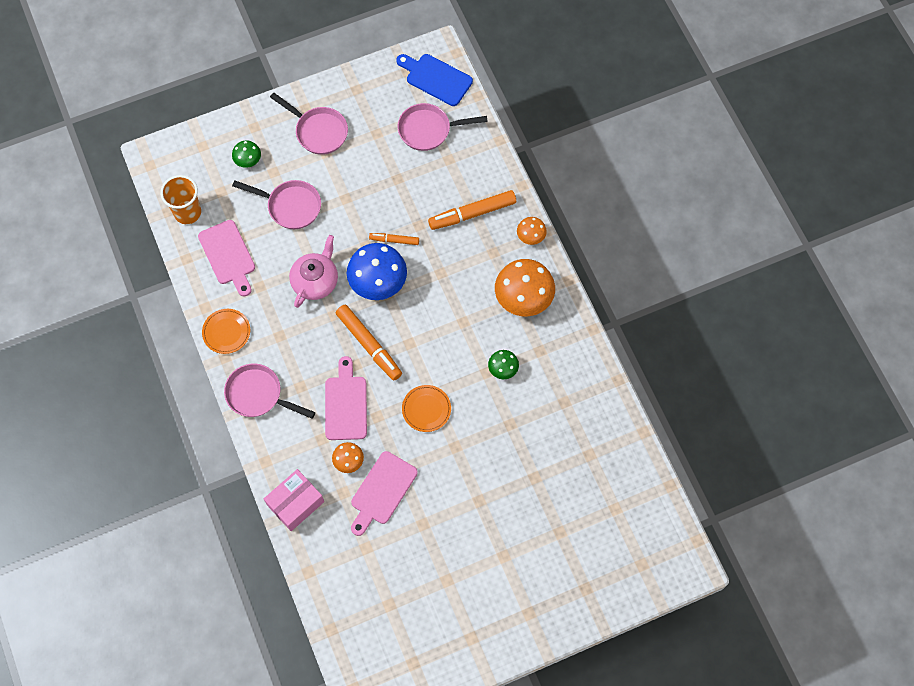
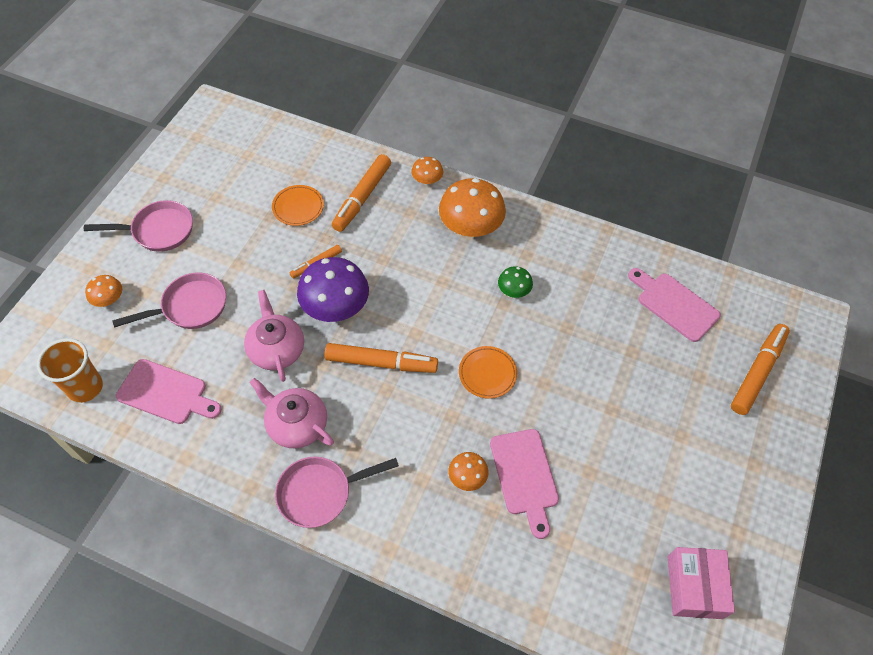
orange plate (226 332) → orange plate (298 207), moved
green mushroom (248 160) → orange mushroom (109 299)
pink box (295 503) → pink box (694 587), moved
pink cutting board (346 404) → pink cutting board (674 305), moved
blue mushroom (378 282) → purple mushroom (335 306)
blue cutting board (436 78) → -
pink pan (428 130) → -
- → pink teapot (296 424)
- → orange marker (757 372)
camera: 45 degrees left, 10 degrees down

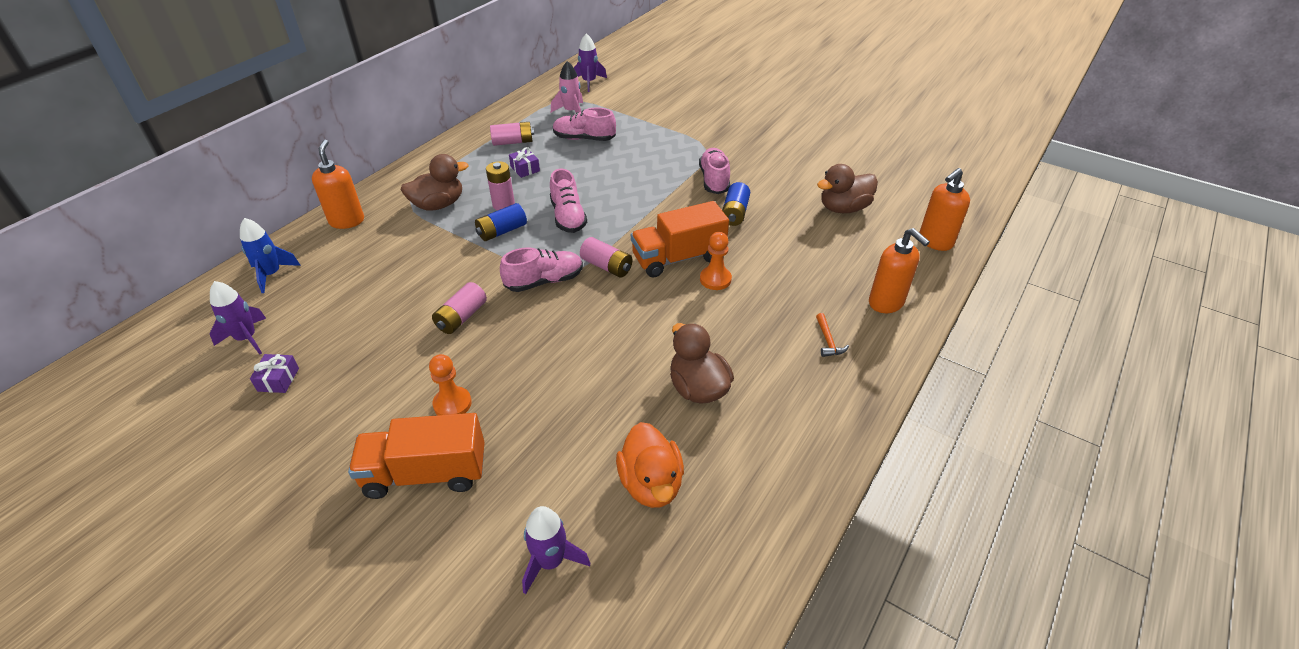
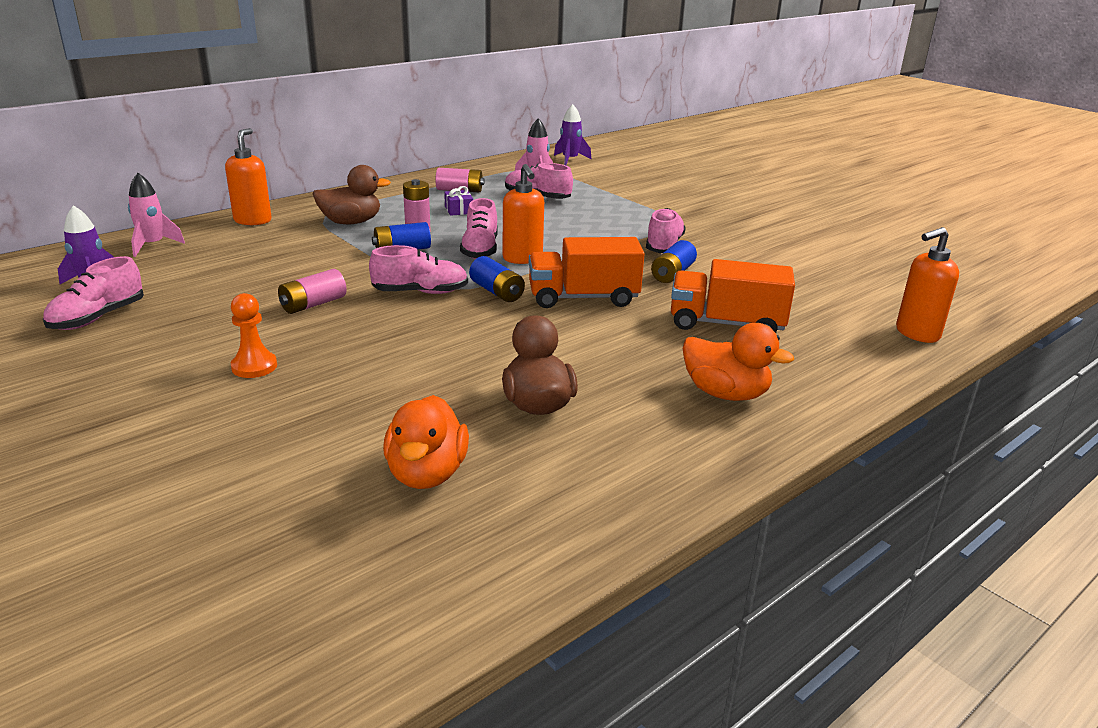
blue rocket (271 274) → pink rocket (153 245)
purple gift (278 379) → pink shoe (98 318)
orange truck (426 473) → orange truck (726 324), moved
purple rocket (550 561) → -
pink battery (606 266) → blue battery (496 292)
orange pawn (715 279) → -
orange hammer (828 341) → orange duck (725 393)
brown duck (843 208) → -
orange soap dispenser (886 303) → orange soap dispenser (522 259), moved
camera: 15 degrees right, 15 degrees down

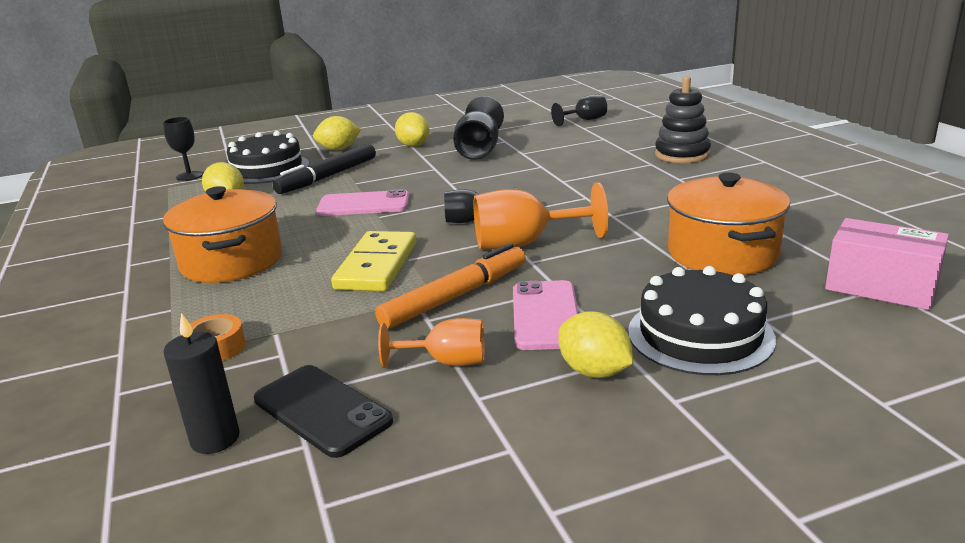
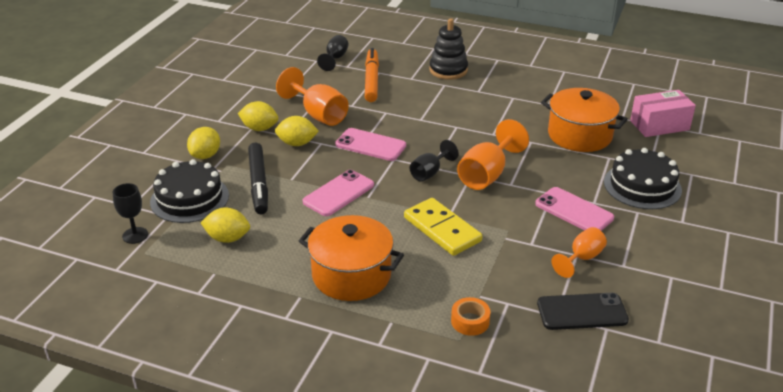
black candle (215 439) → -
orange marker (455 296) → orange marker (371 80), moved
black goblet (479 150) → orange goblet (318 115)
yellow lemon (594 371) → yellow lemon (297 143), moved
- → pink phone (370 145)
camera: 50 degrees left, 10 degrees up

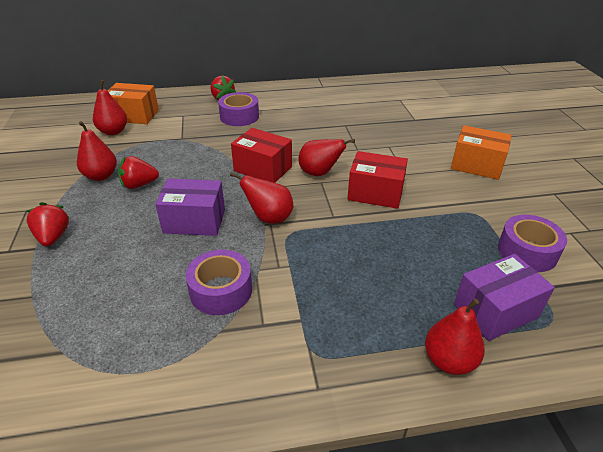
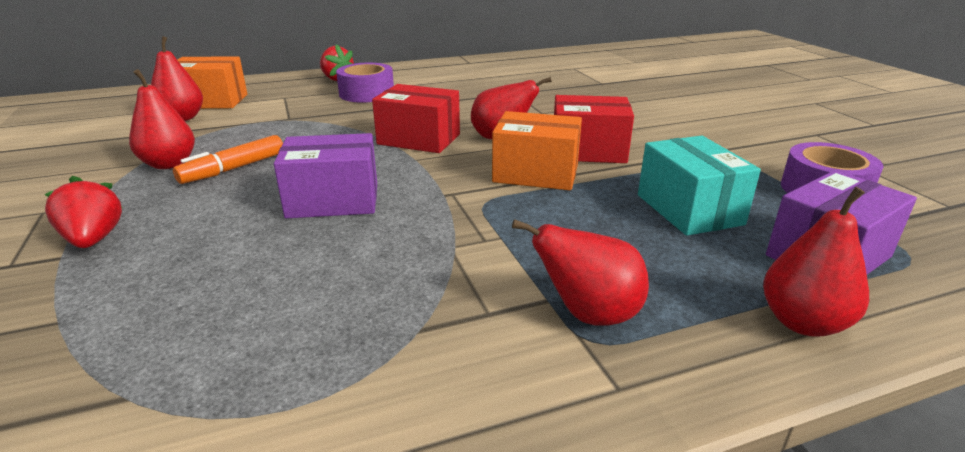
red strawberry (139 185) → orange marker (233 169)
purple tape (221 290) → -
red pear (269 218) → red pear (588 315), moved
orange box (476 165) → orange box (535 173), moved
- → turquoise box (689 209)
camera: 10 degrees left, 10 degrees down

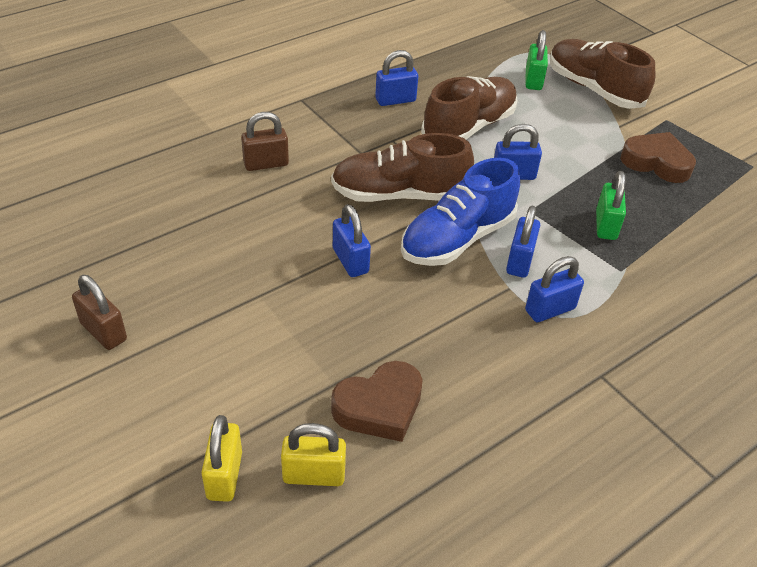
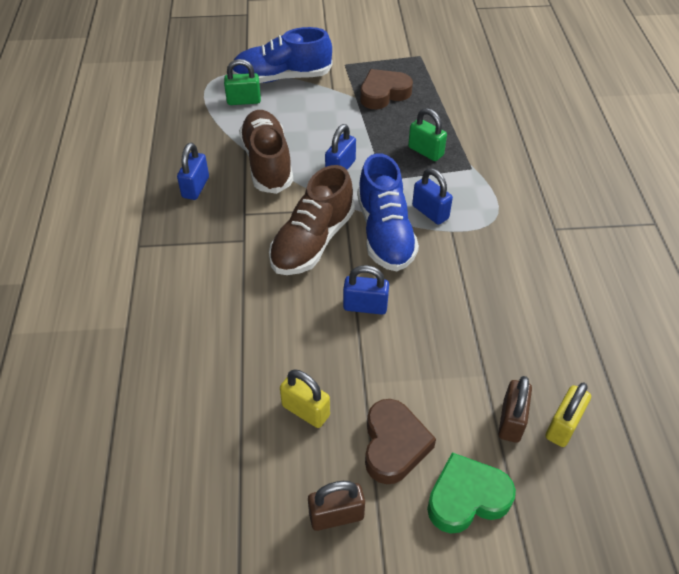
yellow padlock (224 475) → yellow padlock (305 410), moved
brown padlock (266 164) → brown padlock (511 421), moved
brown heart (379 407) → brown heart (394 445), moved
blue padlock (550 309) → -
green padlock (533 80) → green padlock (244 101), 45 degrees counterclockwise
brown shoe (593 89) → blue shoe (282 77)
- → green heart (467 497)
camera: 55 degrees left, 5 degrees up

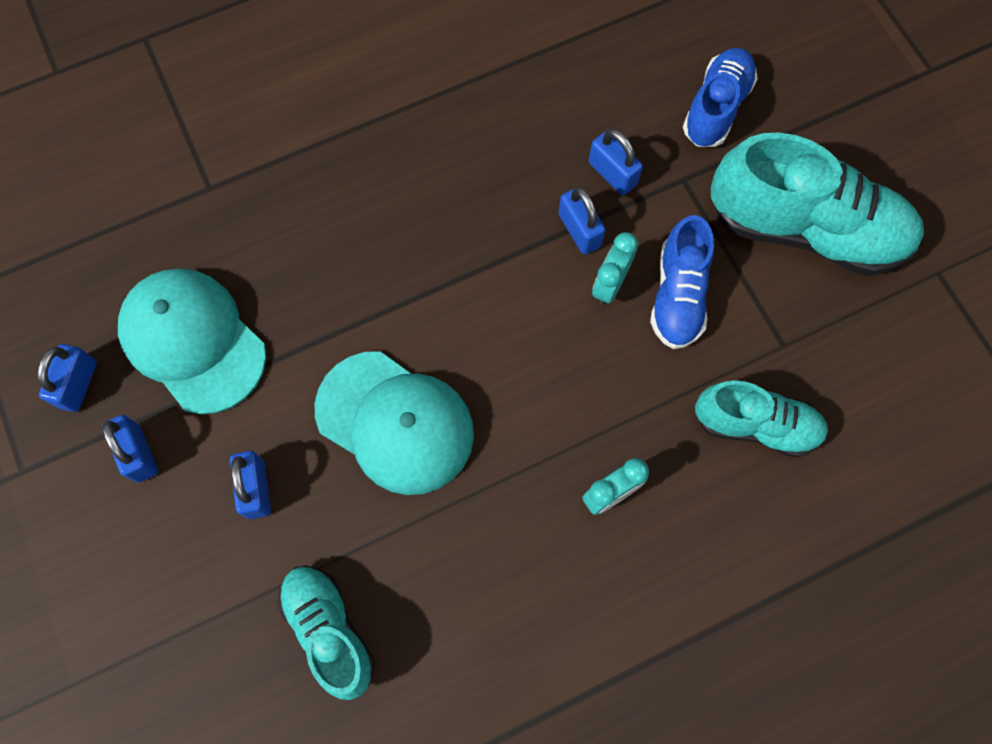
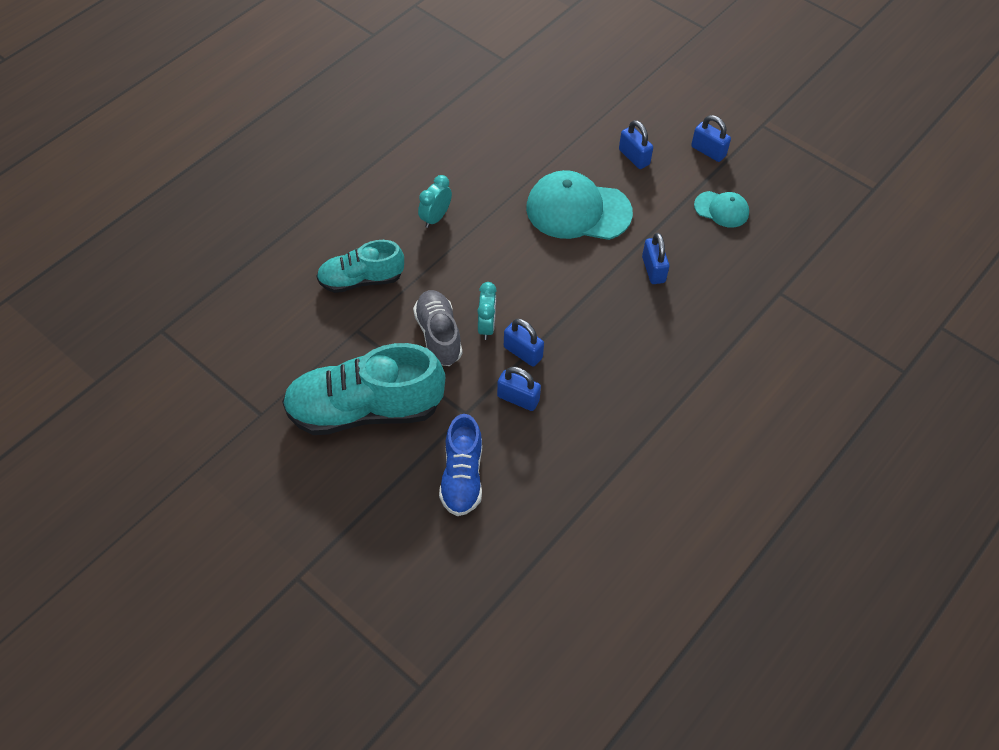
blue padlock (78 384) → blue padlock (653 270), moved
turquoise cap (193 341) → turquoise cap (721 209), x0.52
turquoise shoe (329 630) → -
blue shoe (678 295) → grey shoe (438 335)
camera: 155 degrees right, 15 degrees down

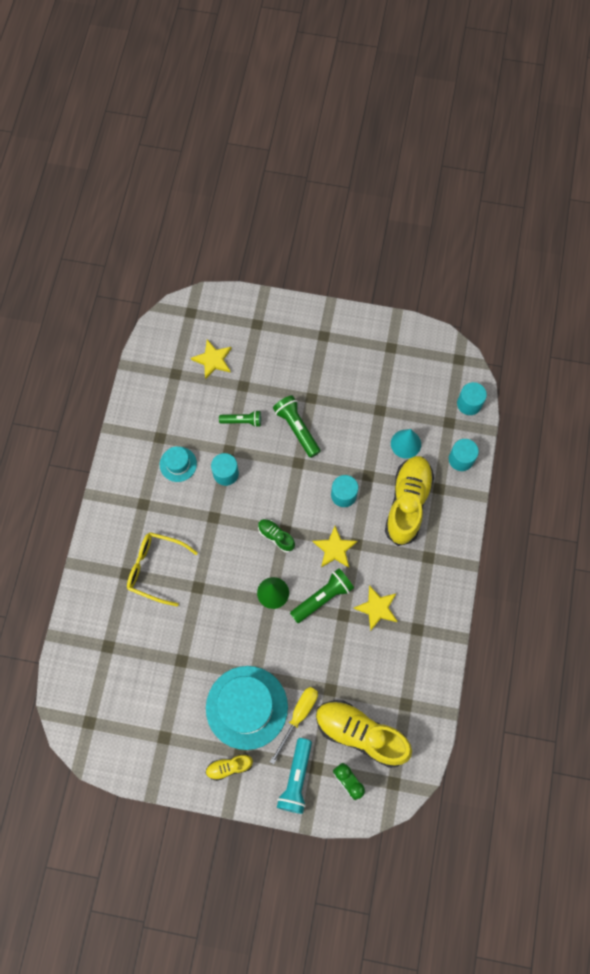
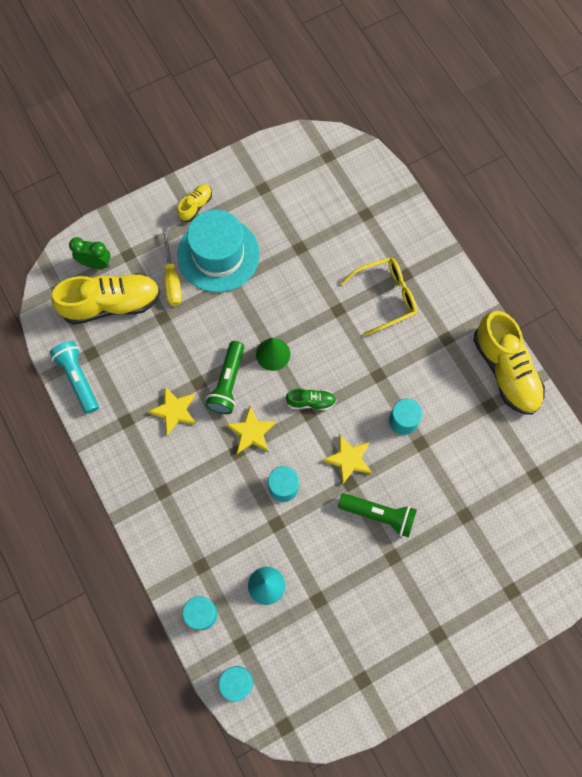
turquoise hat (178 464) → -
yellow star (213 360) → yellow star (348 459), moved
green flashlight (242 421) → -
turquoise flashlight (296 778) → turquoise flashlight (78 378), moved
yellow shoe (407 503) → yellow shoe (505 370), moved
camera: 140 degrees right, 0 degrees up

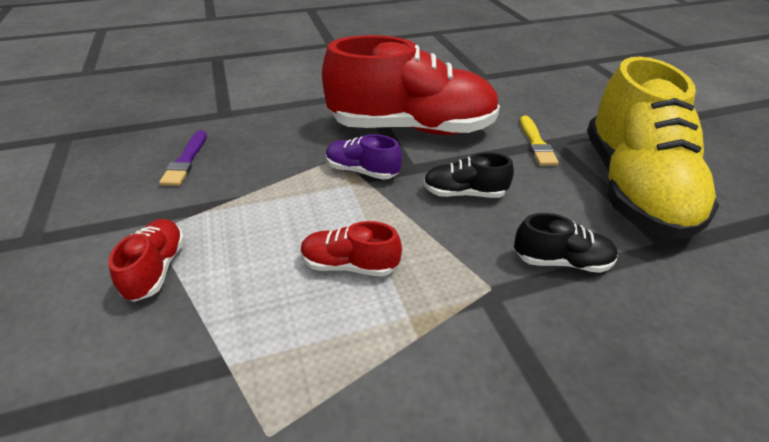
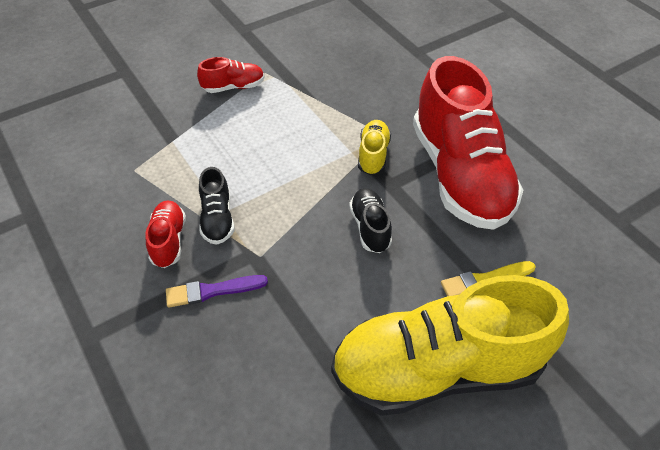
purple brush (186 161) → purple brush (212 291), moved
red shoe (349 265) → red shoe (168 240), moved
purple shoe (362 171) → yellow shoe (373 155)
black shoe (561 261) → black shoe (217 219), moved
camera: 75 degrees right, 10 degrees up

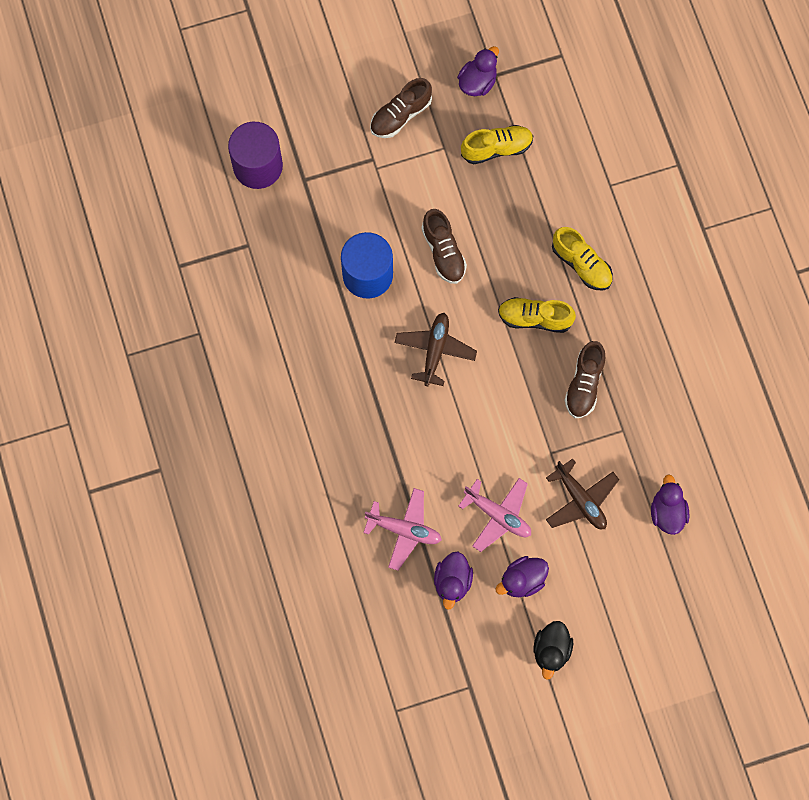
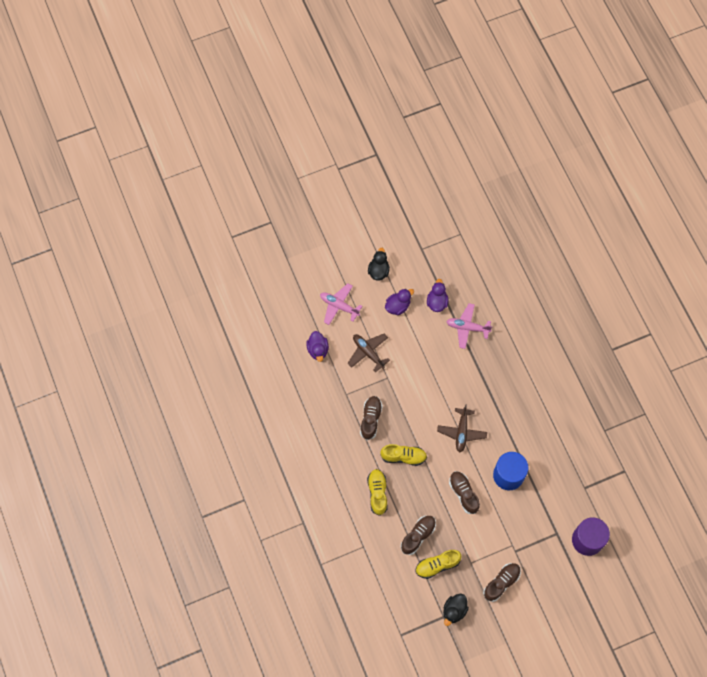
purple duck (477 82) → black duck (454 610)
pink plane (498 515) → pink plane (339 306), moved
yellow shoe (581 264) → yellow shoe (377 493), 45 degrees clockwise
- → brown shoe (418 536)
camera: 175 degrees right, 5 degrees down

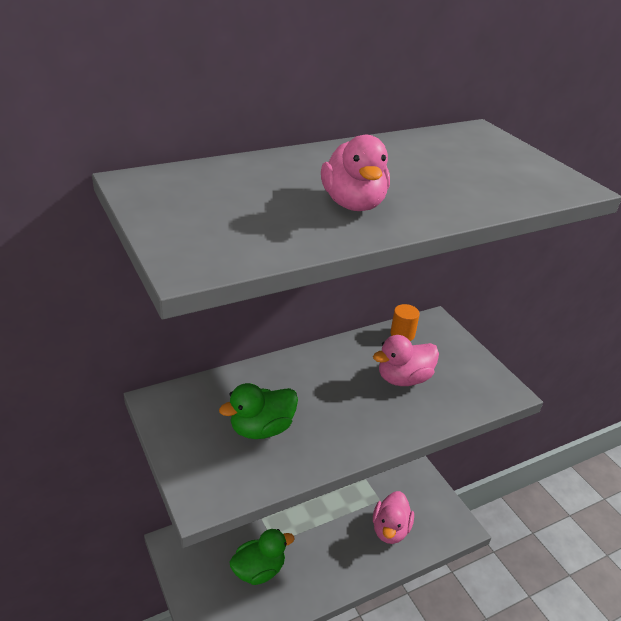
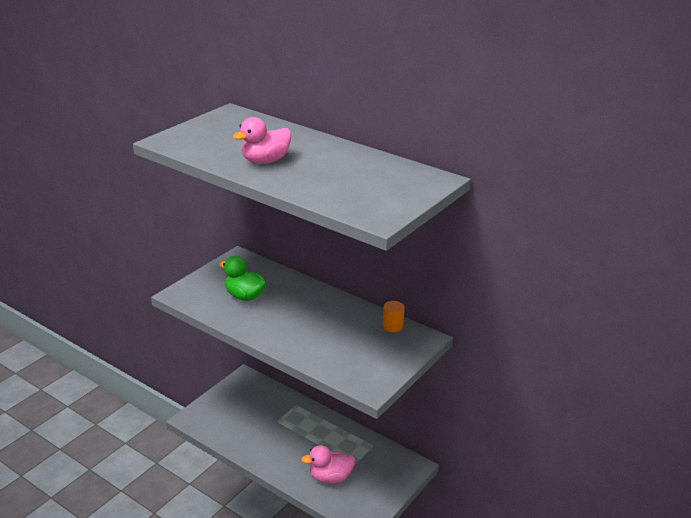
green duck (259 570) → -
pink duck (403 378) → -
camera: 65 degrees right, 5 degrees down

